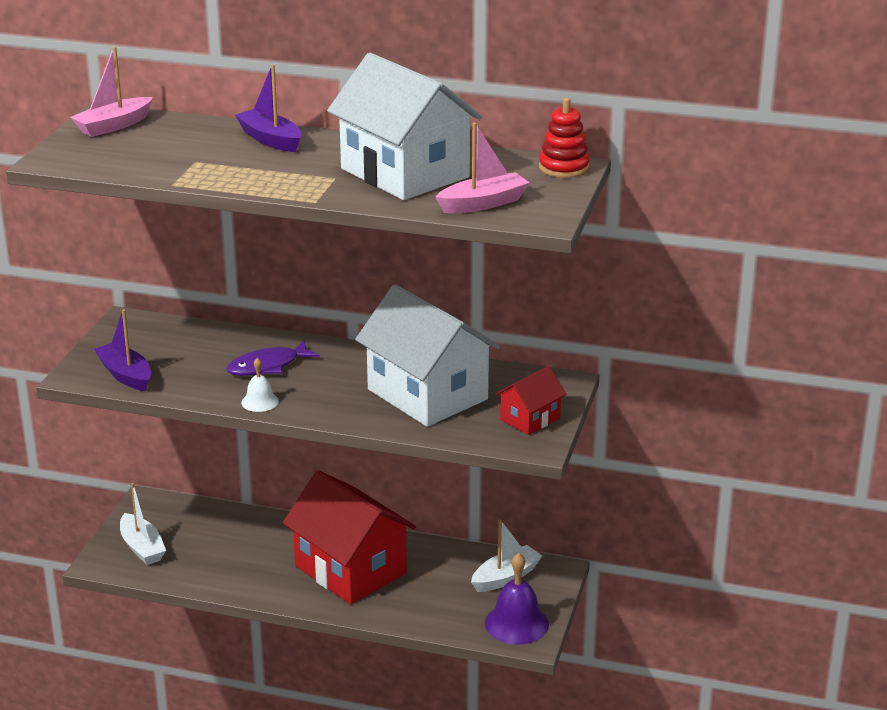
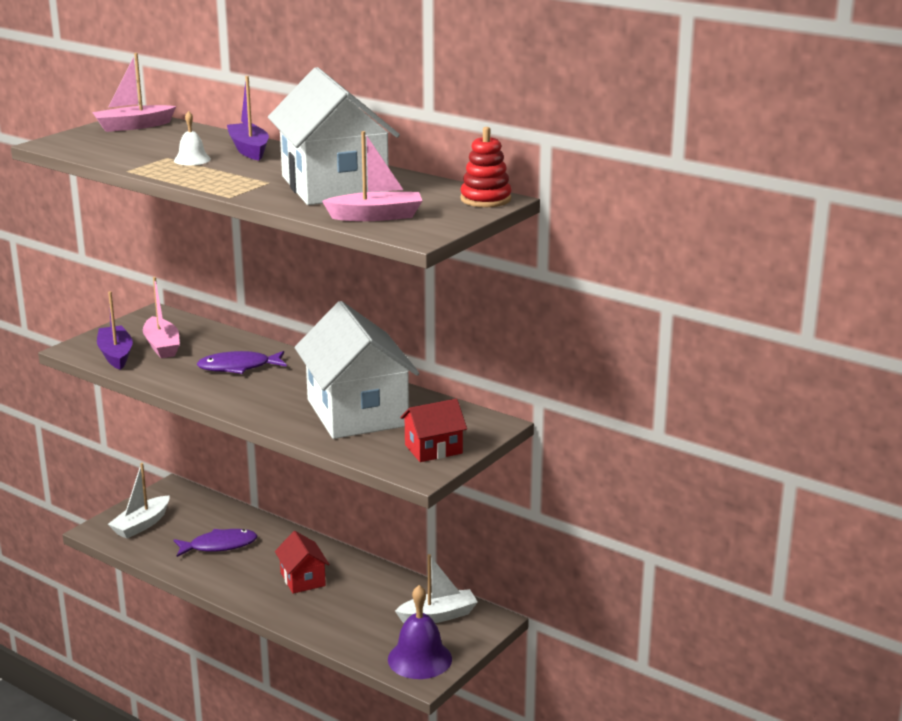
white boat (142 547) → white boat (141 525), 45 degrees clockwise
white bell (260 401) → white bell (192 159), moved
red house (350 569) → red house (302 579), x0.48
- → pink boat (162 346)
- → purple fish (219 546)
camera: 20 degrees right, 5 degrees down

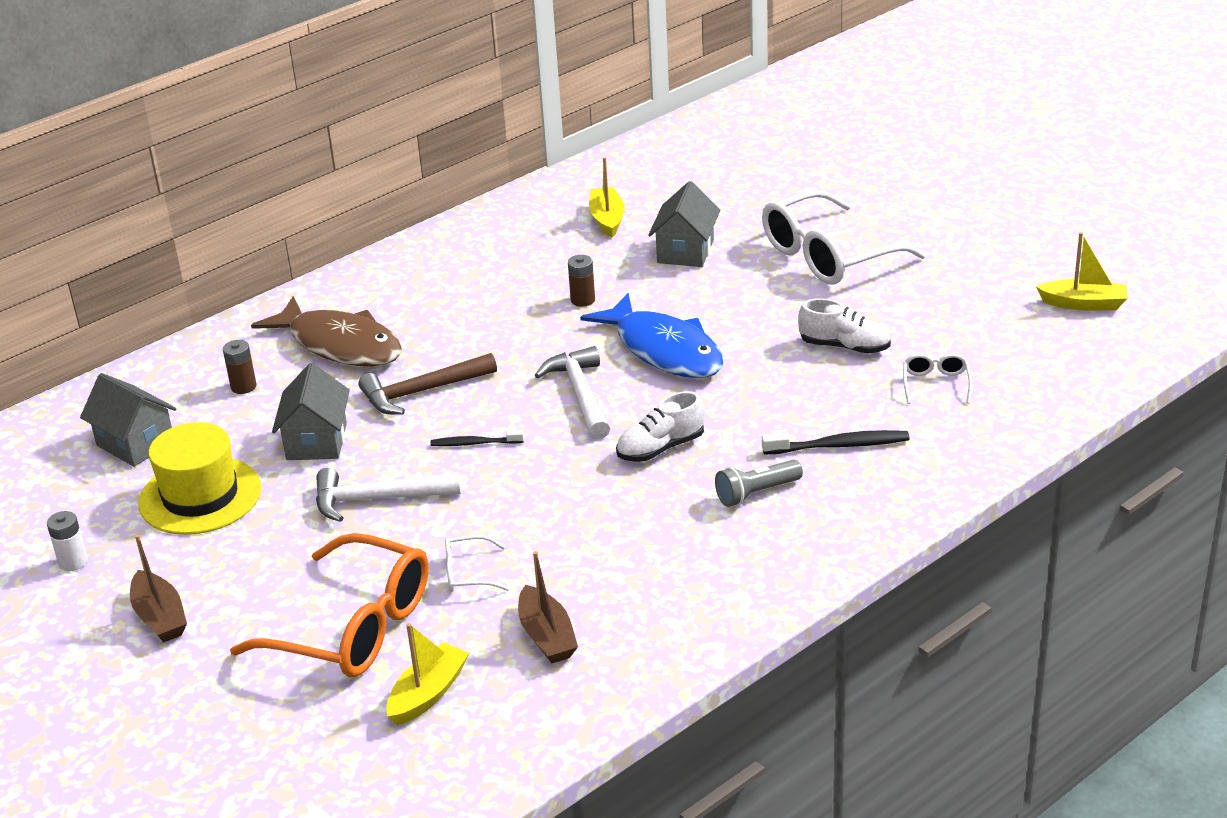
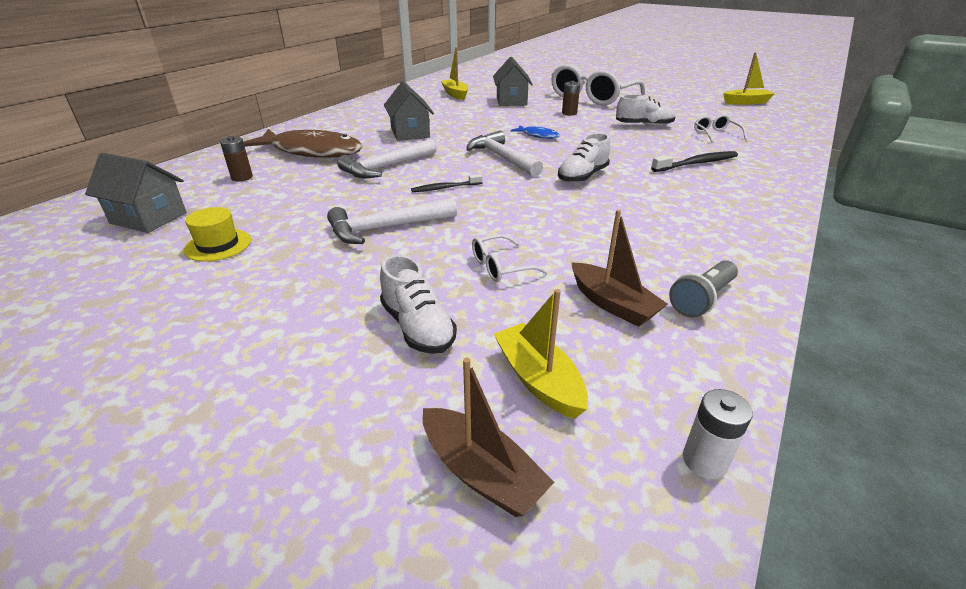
white battery (73 562) → white battery (704 461), moved
brown boat (160 617) → brown boat (481 472), moved
yellow hat (200 496) → yellow hat (218 245), x0.55
orange glasses (354 627) → white shoe (417 327)
grey house (317 441) → grey house (410 133), moved
brown hammer (422 392) → white hammer (386 167)
yellow boat (428 694) → yellow boat (538 379), 45 degrees counterclockwise
brown battery (582 300) → brown battery (569 113), moved
blue fish (664 350) → blue fish (538 135), x0.44
grey flashlight (756 493) → grey flashlight (702 299), moved
camera: 20 degrees left, 0 degrees up

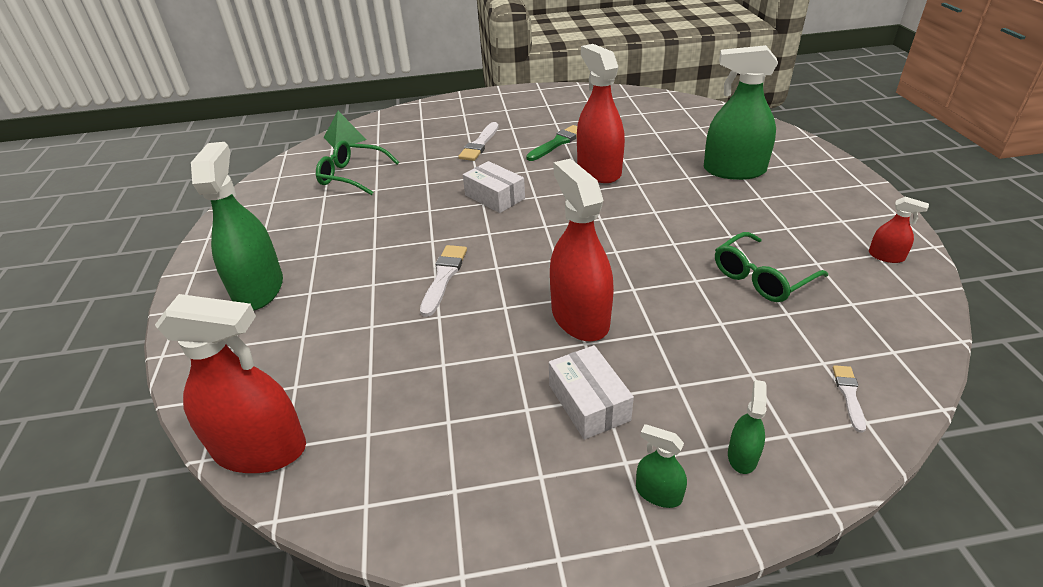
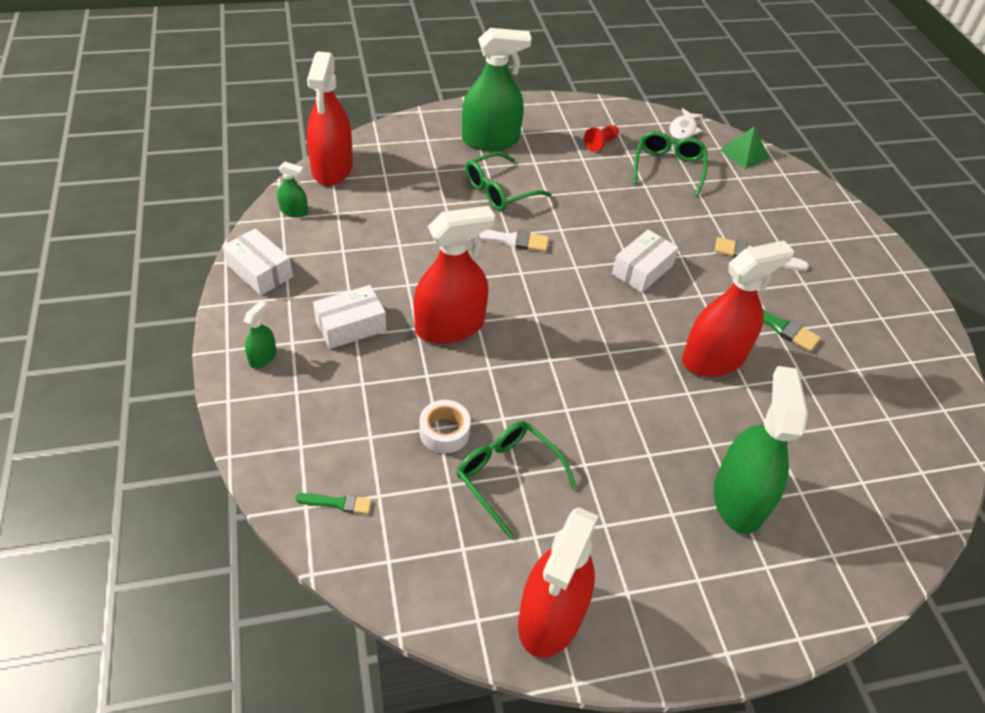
green spray bottle (742 456) → green spray bottle (294 211), moved
white brush (849 395) → green brush (337 503)
red spray bottle (886 256) → red spray bottle (550 616), x2.24
- → white box (260 271)
- → white tape (444 432)
- → green glasses (499 191)
- → red pawn (601 143)
- → white fish (683 129)
camera: 80 degrees right, 10 degrees up

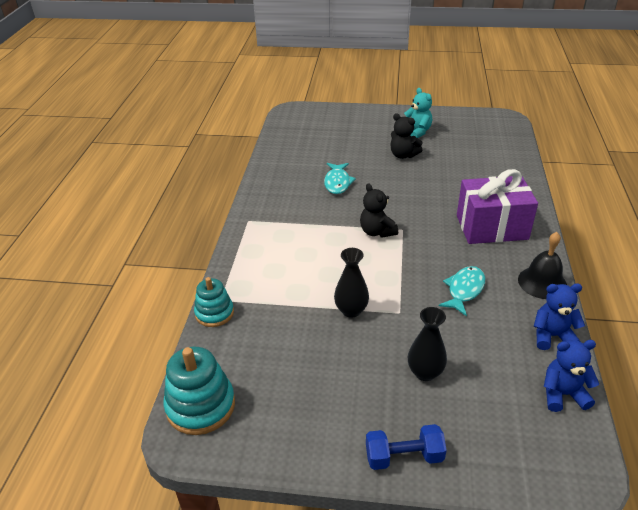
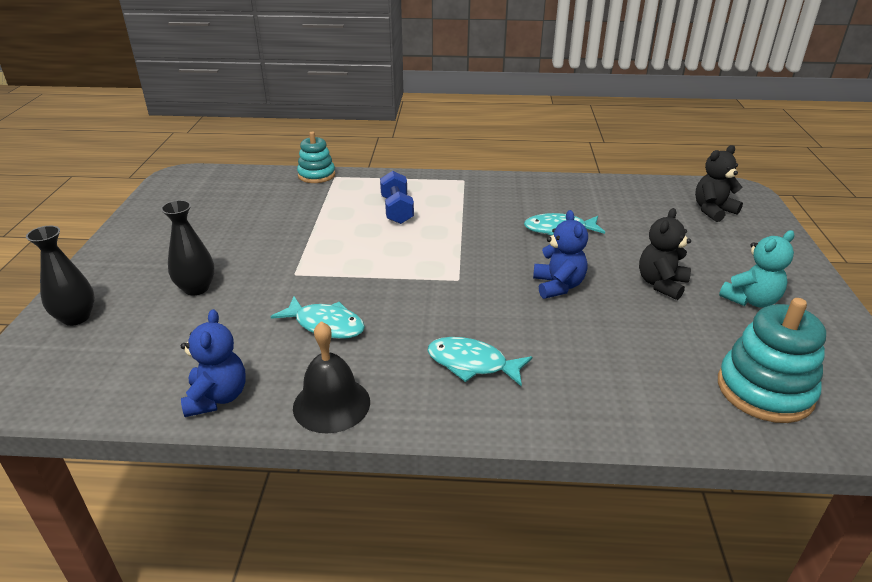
turquoise stacking toy (200 406) → turquoise stacking toy (764 390), moved
black vase (351 310) → black vase (76 317), moved
black teddy bear (377 232) → black teddy bear (713 211), moved
blue dumbbell (404 456) → blue dumbbell (397 210), moved
purple gift (491 227) → turquoise fish (472 364)
blue teddy bear (563 394) → blue teddy bear (558 286), moved
camera: 85 degrees right, 5 degrees down

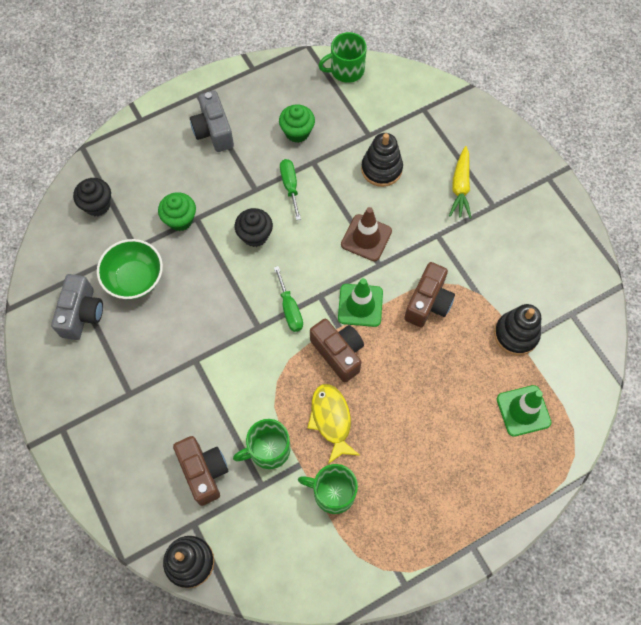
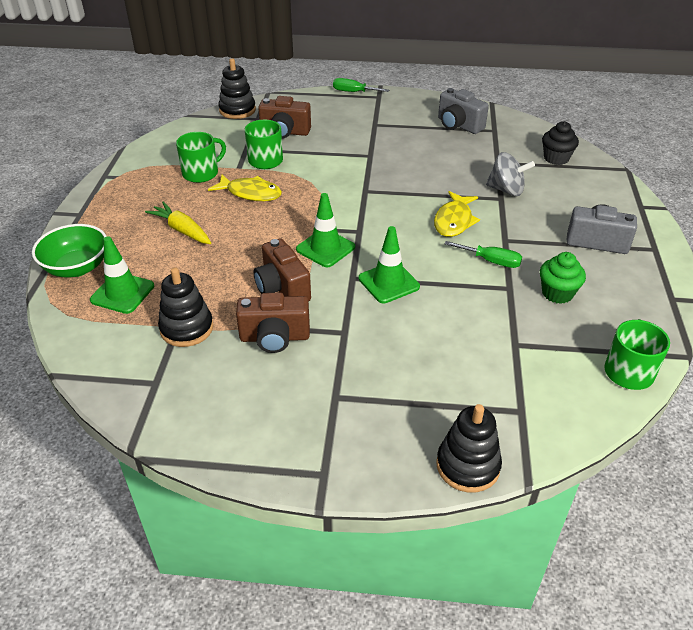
green bowl (135 279) → green bowl (77 267), moved
green cupcake (180 220) → grey spinning top (506 190)
black cupcake (255 235) → yellow fish (454 221)
green screwdriver (290 309) → green screwdriver (353 92), moved
brown camera (338 353) → brown camera (274 337), moved
brown traffic cone (366 238) → green traffic cone (388 282)
black stacking toy (381 169) → black stacking toy (467 466), moved
yellow carrot (460 187) → yellow carrot (182 230), moved
camera: 125 degrees right, 25 degrees down

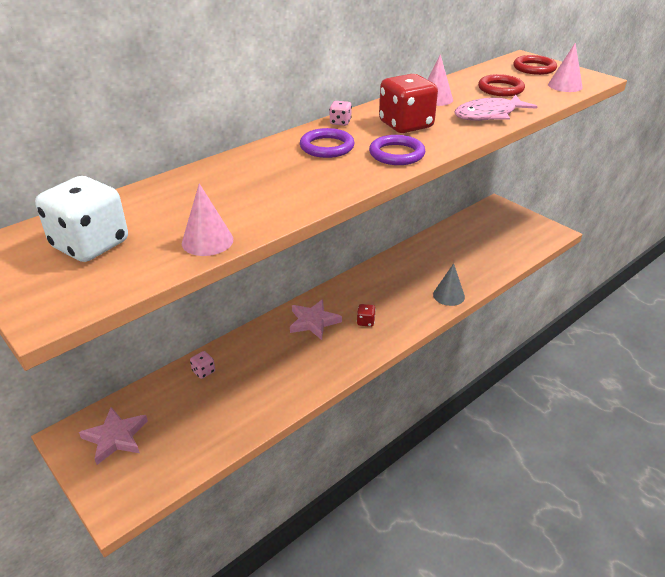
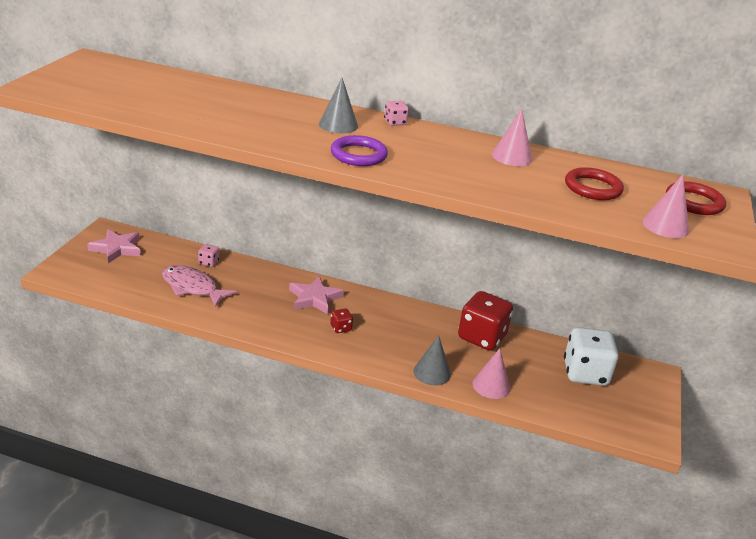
white dice (90 245) → white dice (585 373), moved
pink cone (207 241) → pink cone (491 386), moved
purple ring (327 147) → grey cone (338 125)
red dice (406 125) → red dice (482 337), moved
pink fish (489 115) → pink fish (192 287), moved
camera: 55 degrees right, 5 degrees down

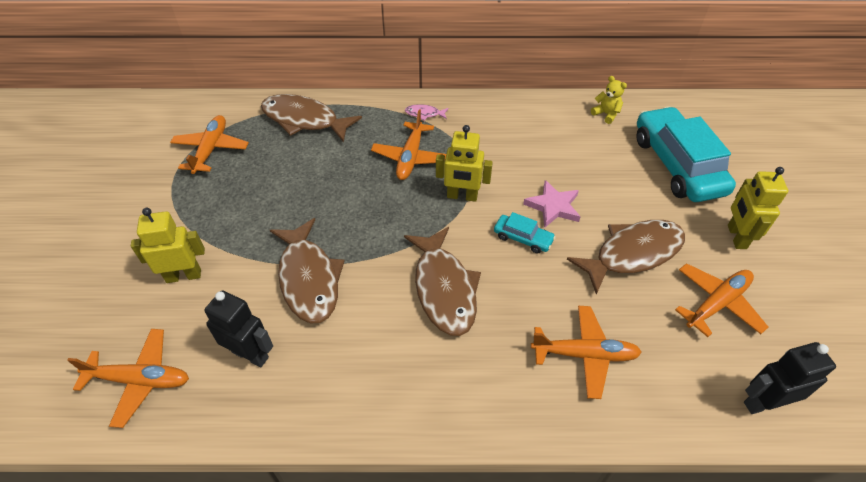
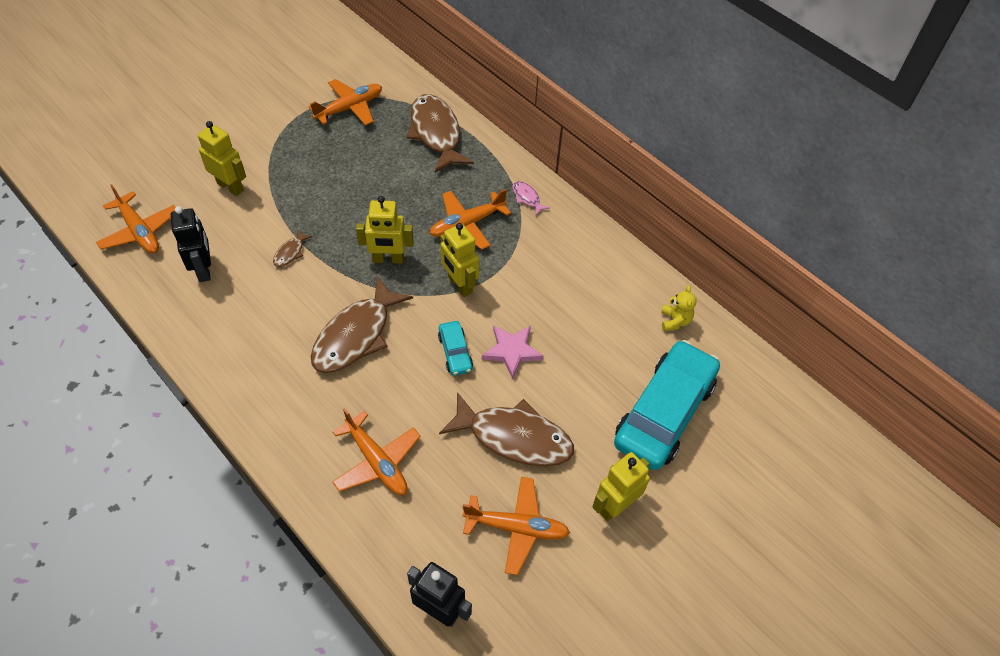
brown fish (309 279) → brown fish (290 252), x0.43
- → yellow robot (388 259)
camera: 45 degrees right, 5 degrees up

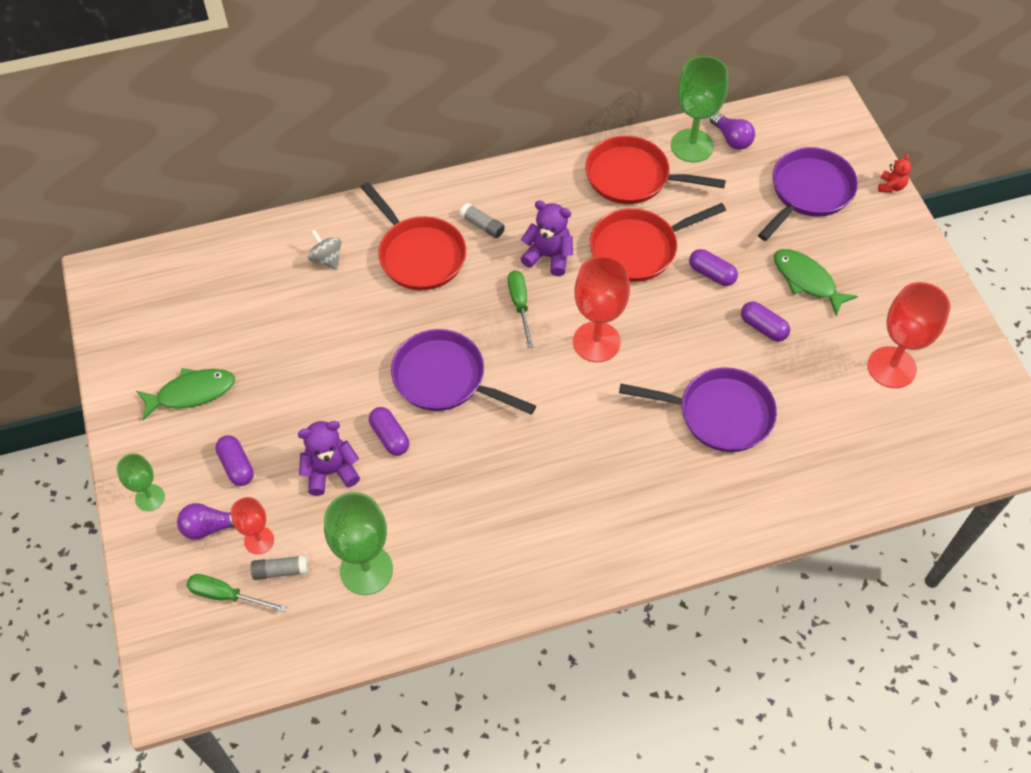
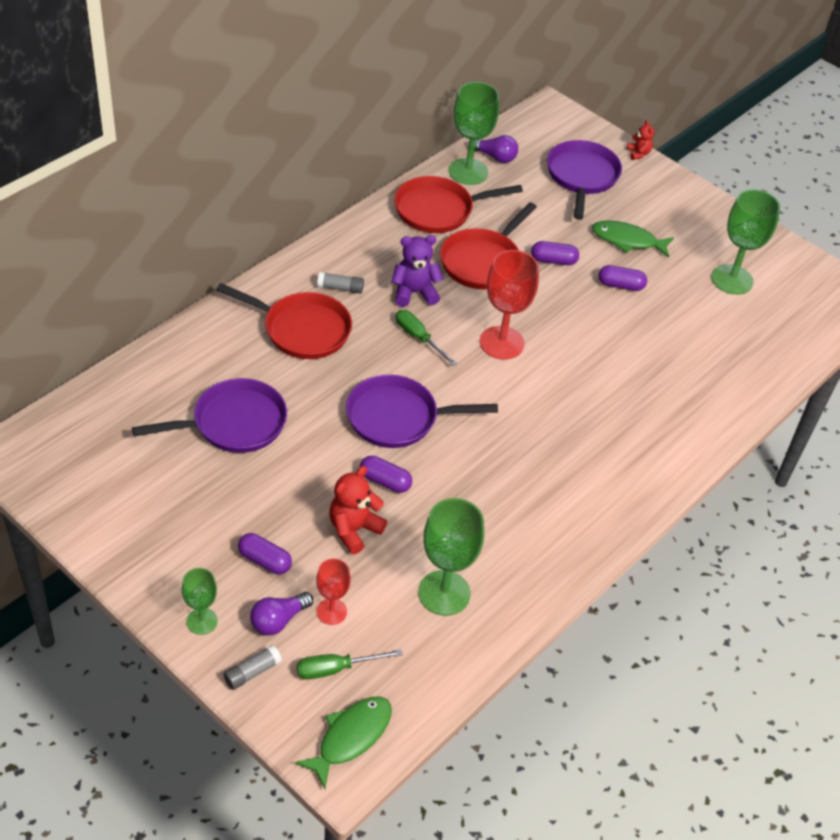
green fish (191 393) → green fish (350 737), moved
grey glue stick (280 571) → grey glue stick (252 672), moved
purple teddy bear (330 471) → red teddy bear (354 530)
grey spinning top (327 259) → -
purple pan (718 414) → purple pan (233 423), moved
red goblet (891 367) → green goblet (732 279)
camera: 35 degrees left, 10 degrees down

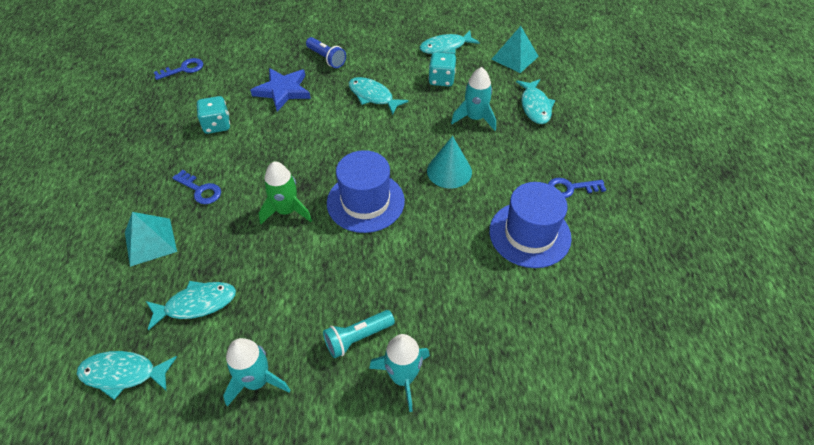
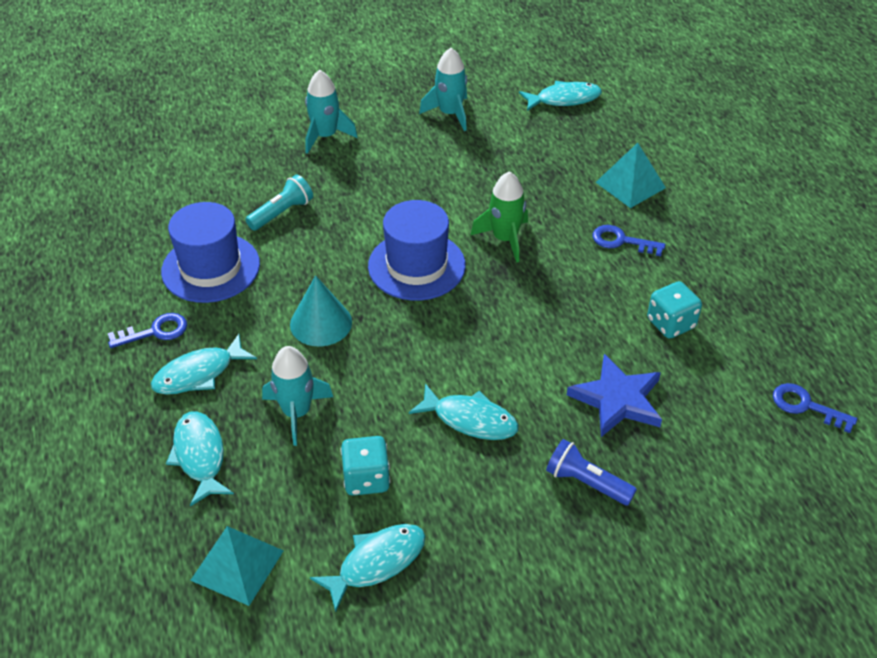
turquoise fish (197 304) → turquoise fish (198 374), moved
blue key (183 69) → blue key (806 406), 75 degrees clockwise
turquoise flashlight (357 338) → turquoise flashlight (282 213), moved
camera: 165 degrees right, 5 degrees down

